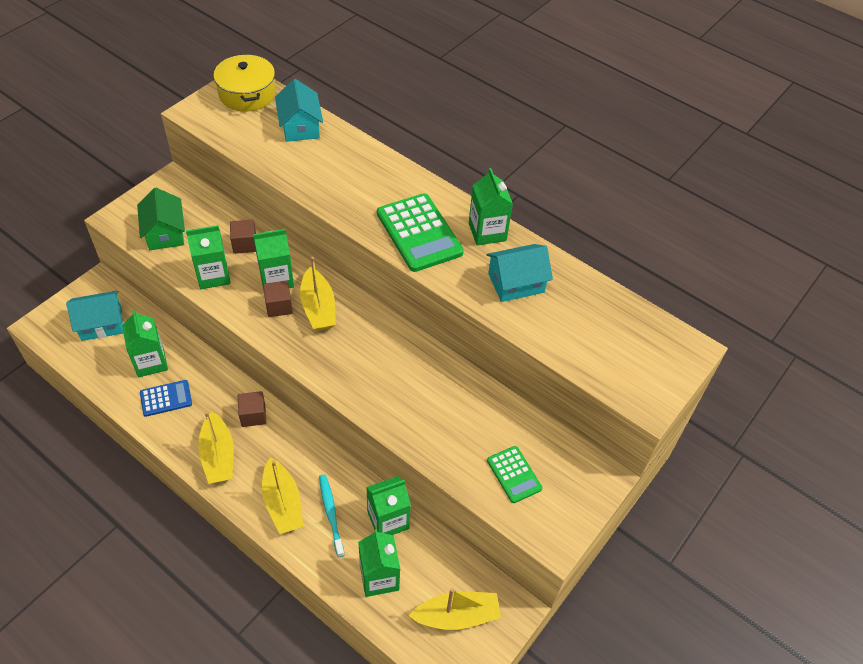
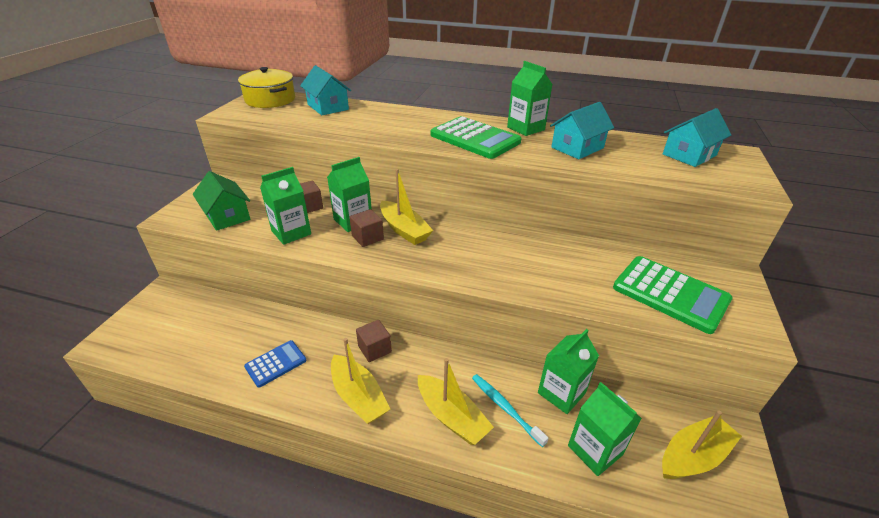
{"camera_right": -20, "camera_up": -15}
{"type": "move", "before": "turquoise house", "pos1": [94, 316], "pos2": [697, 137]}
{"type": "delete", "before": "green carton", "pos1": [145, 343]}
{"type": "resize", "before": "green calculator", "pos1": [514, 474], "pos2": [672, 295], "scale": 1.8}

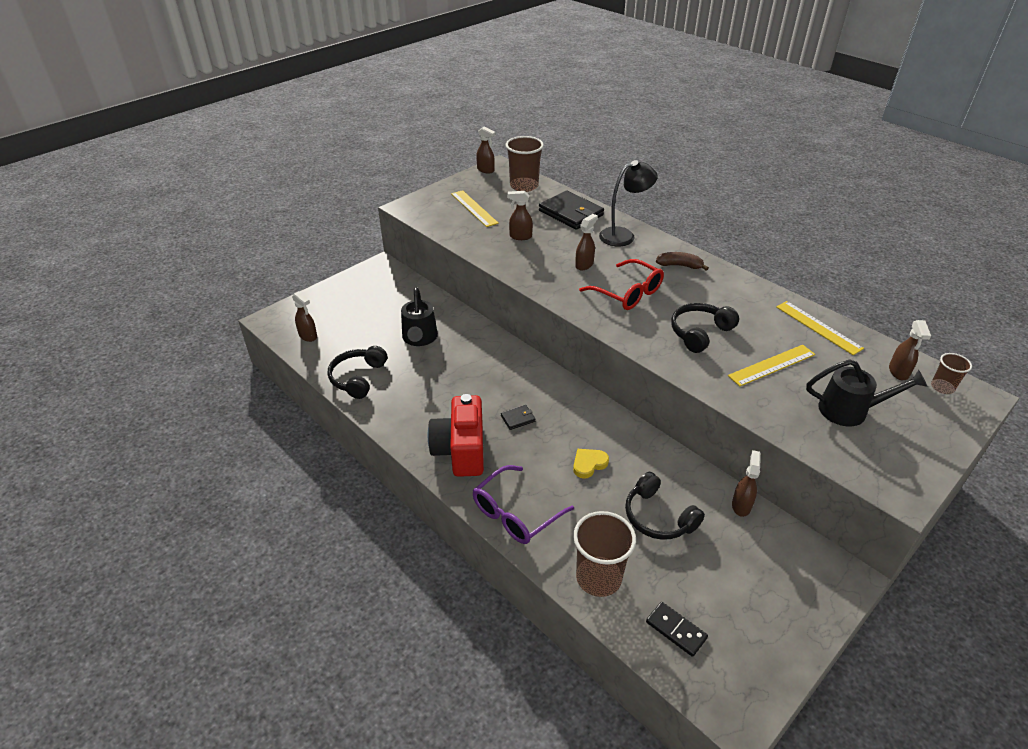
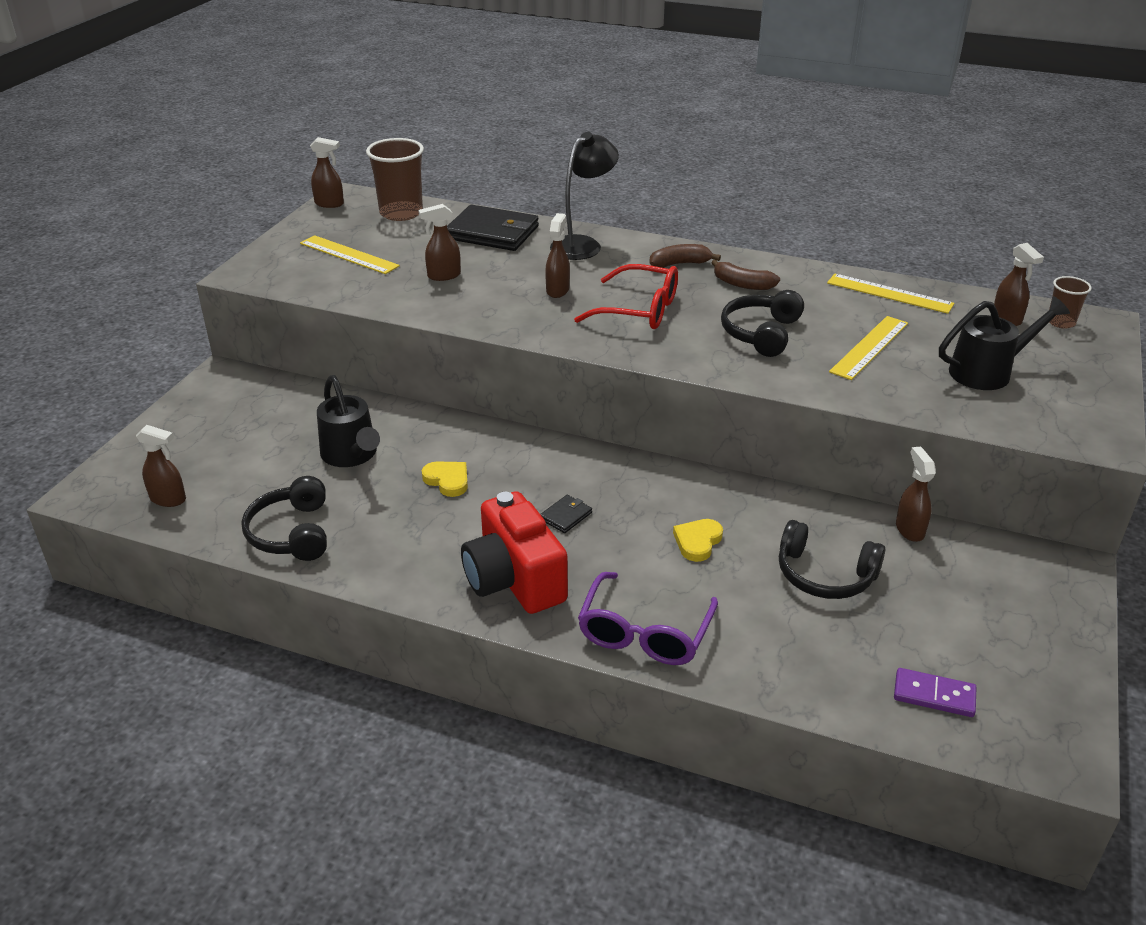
{"camera_right": -25, "camera_up": -5}
{"type": "delete", "before": "brown cup", "pos1": [604, 554]}
{"type": "recolor", "before": "black domino", "after": "purple domino", "pos1": [677, 629], "pos2": [935, 692]}
{"type": "insert", "after": "yellow heart", "pos2": [445, 479]}
{"type": "insert", "after": "brown banana", "pos2": [745, 275]}

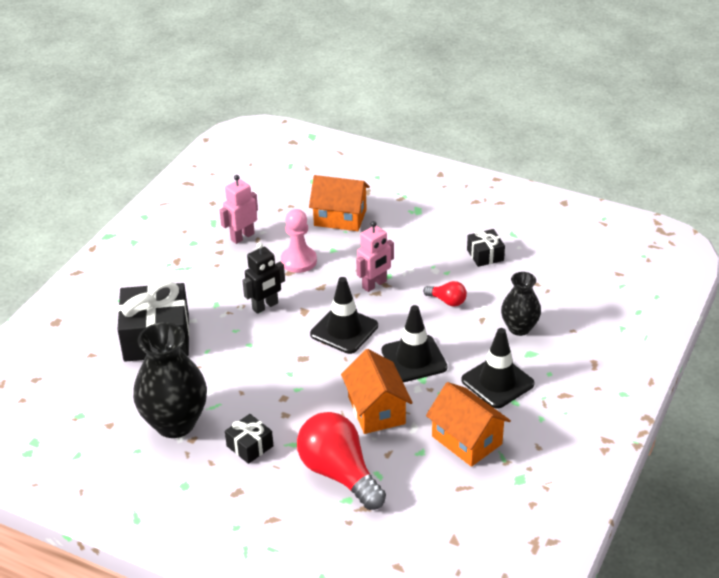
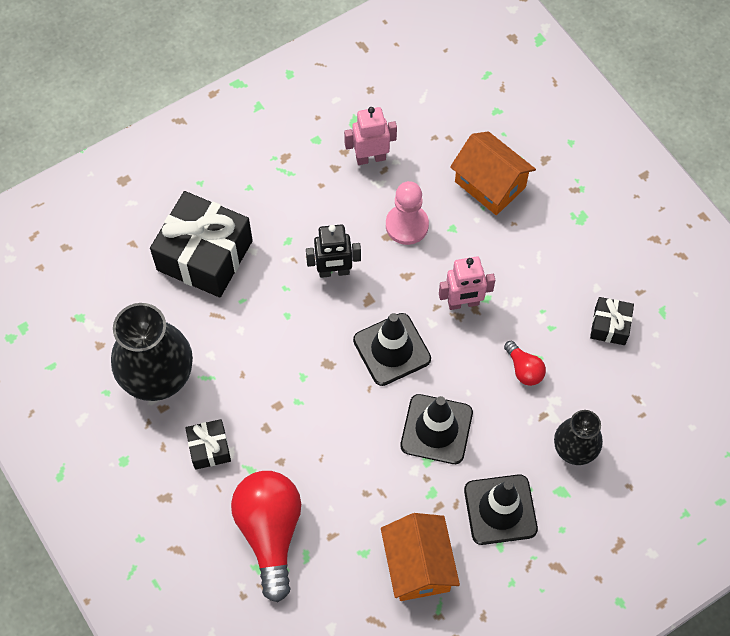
{"camera_right": 30, "camera_up": 25}
{"type": "delete", "before": "orange house", "pos1": [377, 391]}

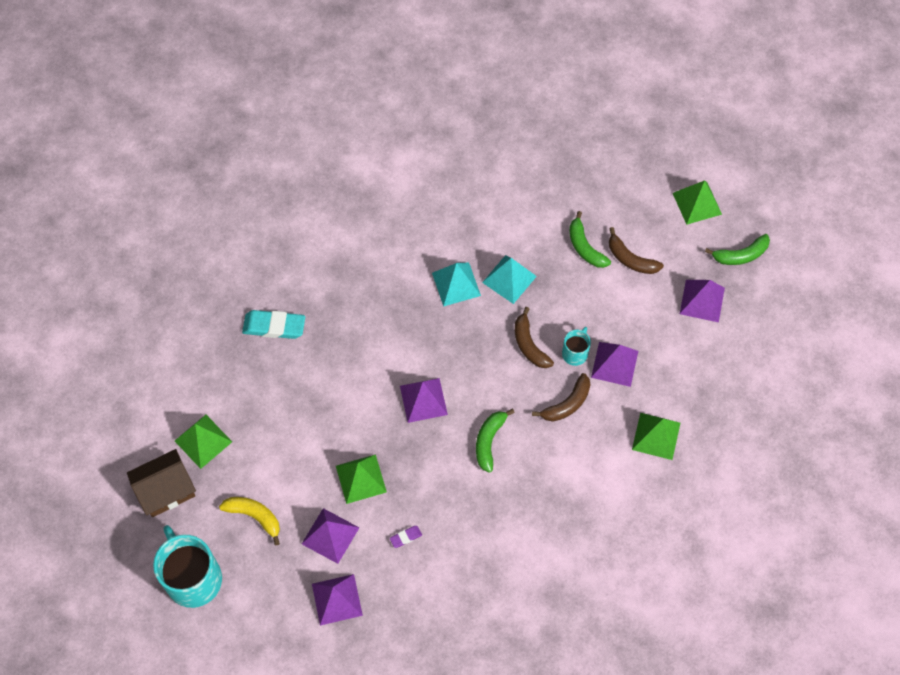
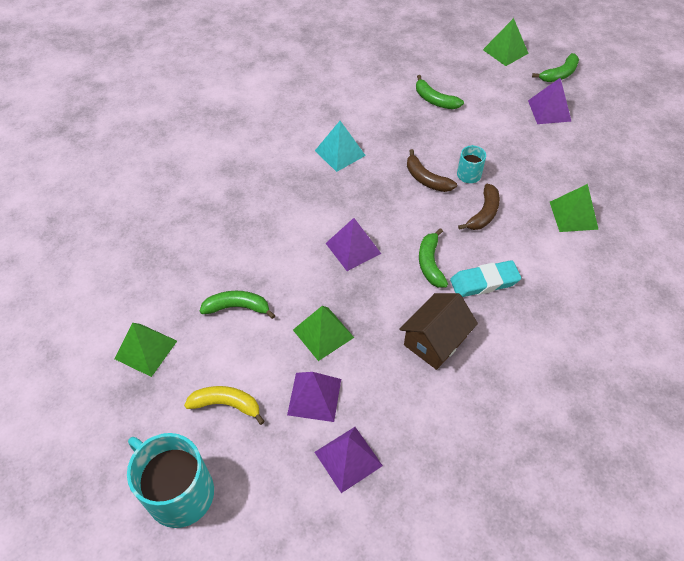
{"camera_right": -20, "camera_up": -10}
{"type": "move", "before": "brown house", "pos1": [161, 483], "pos2": [438, 331]}
{"type": "move", "before": "turquoise eraser", "pos1": [273, 324], "pos2": [485, 278]}
{"type": "delete", "before": "purple eraser", "pos1": [406, 537]}
{"type": "delete", "before": "turquoise pyramid", "pos1": [509, 279]}
{"type": "delete", "before": "purple pyramid", "pos1": [614, 364]}
{"type": "delete", "before": "brown banana", "pos1": [636, 250]}
{"type": "insert", "after": "green banana", "pos2": [237, 305]}

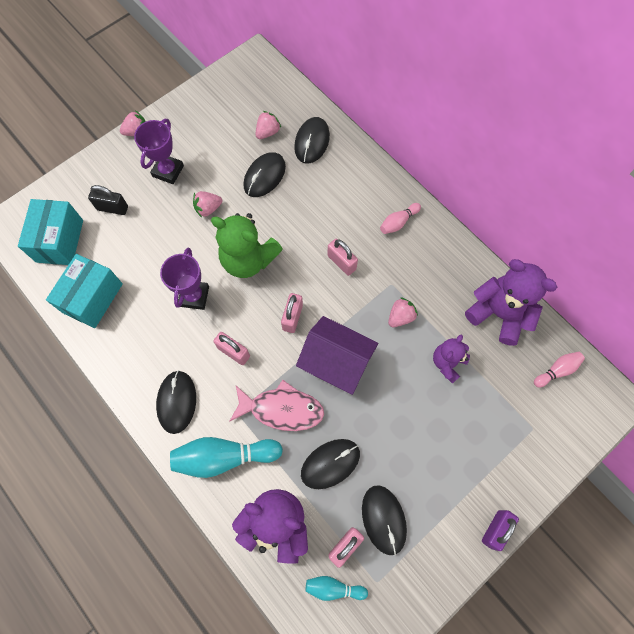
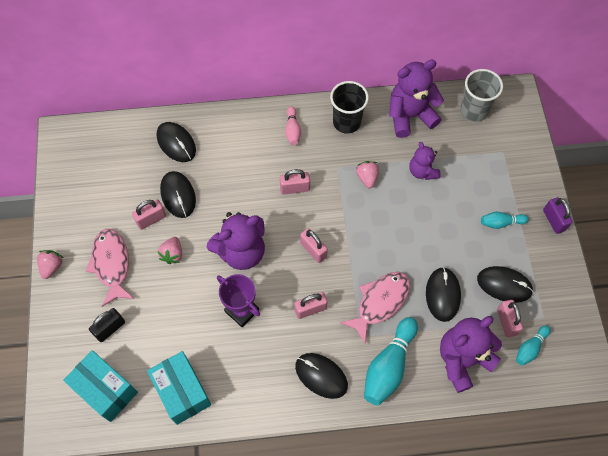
{"camera_right": -55, "camera_up": -5}
{"type": "replace", "before": "purple trophy", "after": "pink fish", "pos1": [159, 151], "pos2": [110, 268]}
{"type": "recolor", "before": "green teddy bear", "after": "purple teddy bear", "pos1": [247, 245], "pos2": [236, 241]}
{"type": "delete", "before": "pink strawberry", "pos1": [268, 125]}
{"type": "delete", "before": "purple house", "pos1": [337, 355]}
{"type": "replace", "before": "pink bowling pin", "after": "grey cup", "pos1": [559, 369], "pos2": [482, 95]}
{"type": "insert", "after": "pink padlock", "pos2": [149, 214]}
{"type": "insert", "after": "black cup", "pos2": [349, 107]}
{"type": "insert", "after": "turquoise bowling pin", "pos2": [505, 220]}

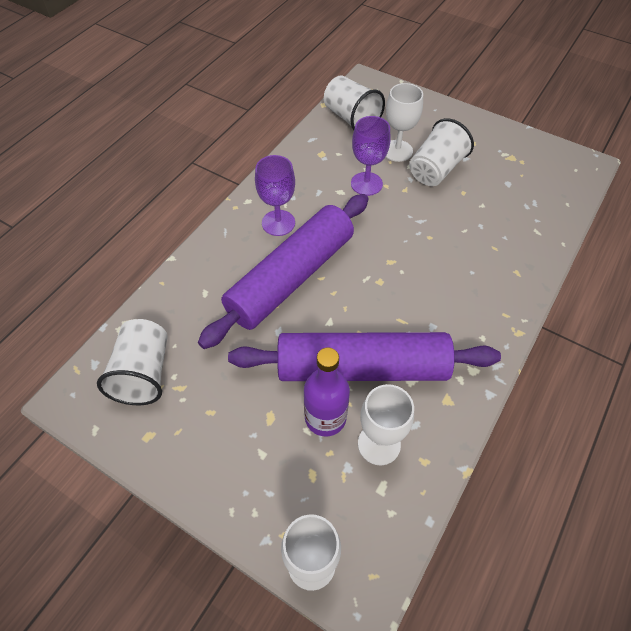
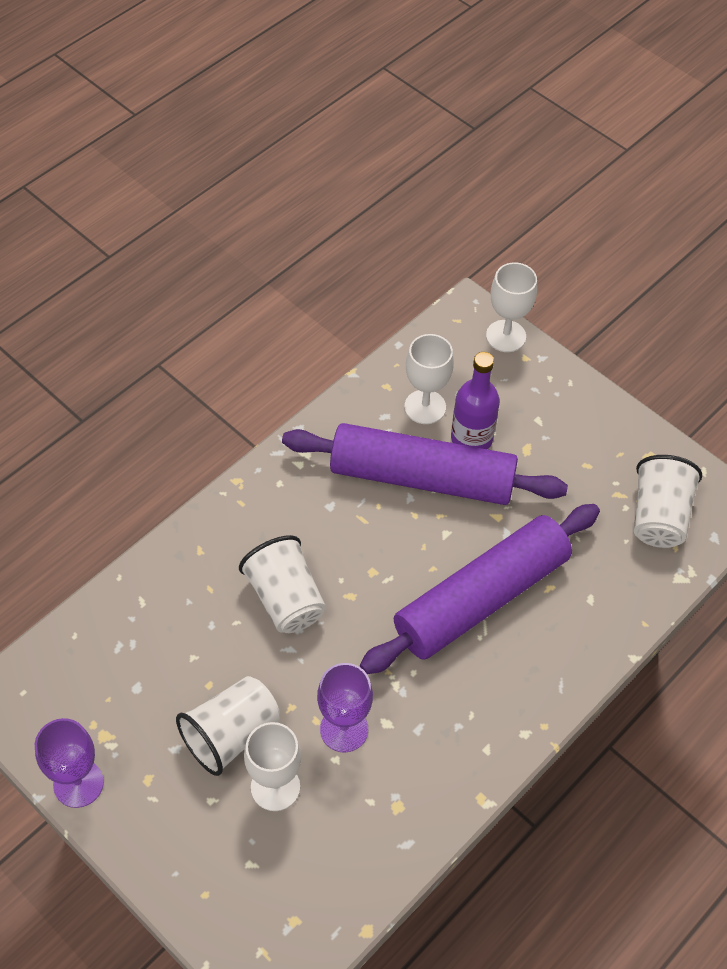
{"camera_right": -170, "camera_up": 0}
{"type": "move", "before": "purple goblet", "pos1": [275, 195], "pos2": [69, 763]}
{"type": "move", "before": "white cup", "pos1": [354, 102], "pos2": [282, 584]}

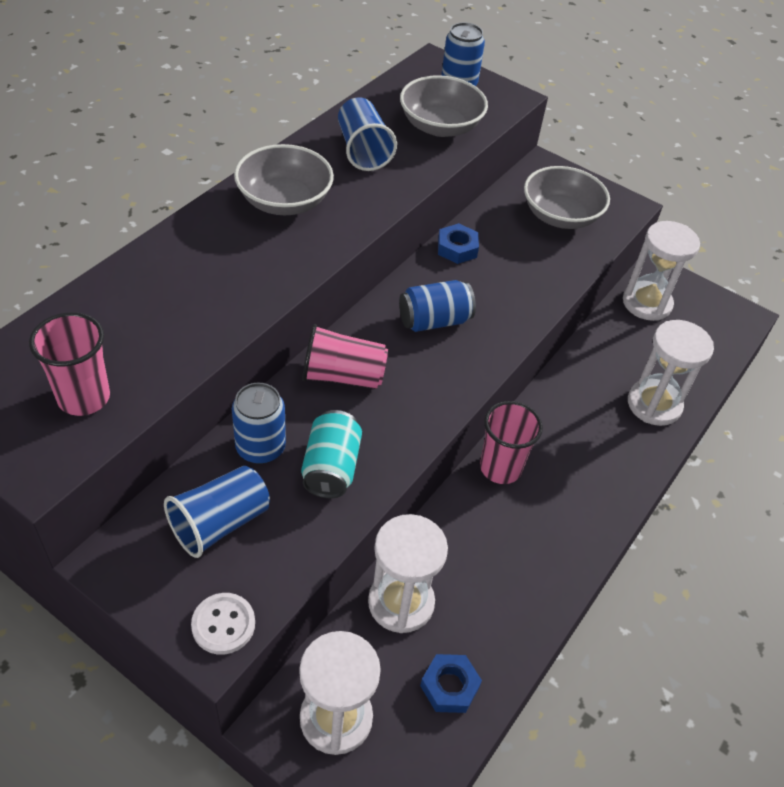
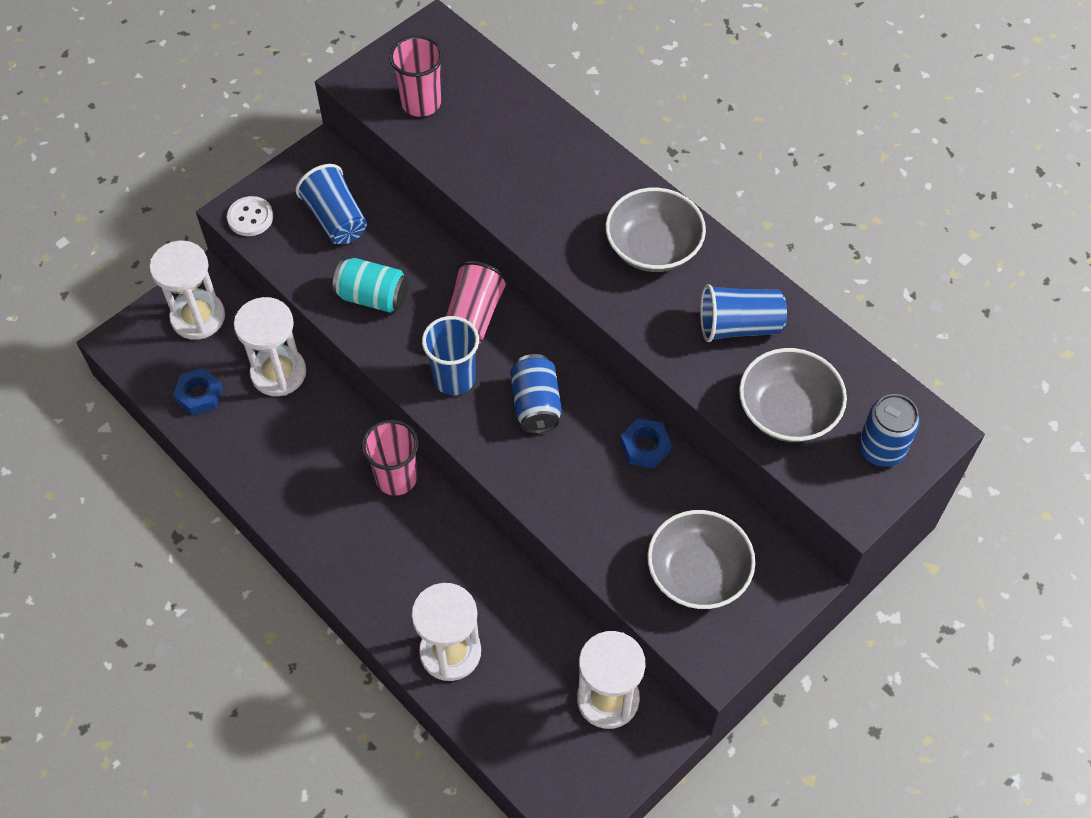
{"camera_right": 105, "camera_up": 10}
{"type": "delete", "before": "blue can", "pos1": [259, 423]}
{"type": "insert", "after": "blue cup", "pos2": [450, 355]}

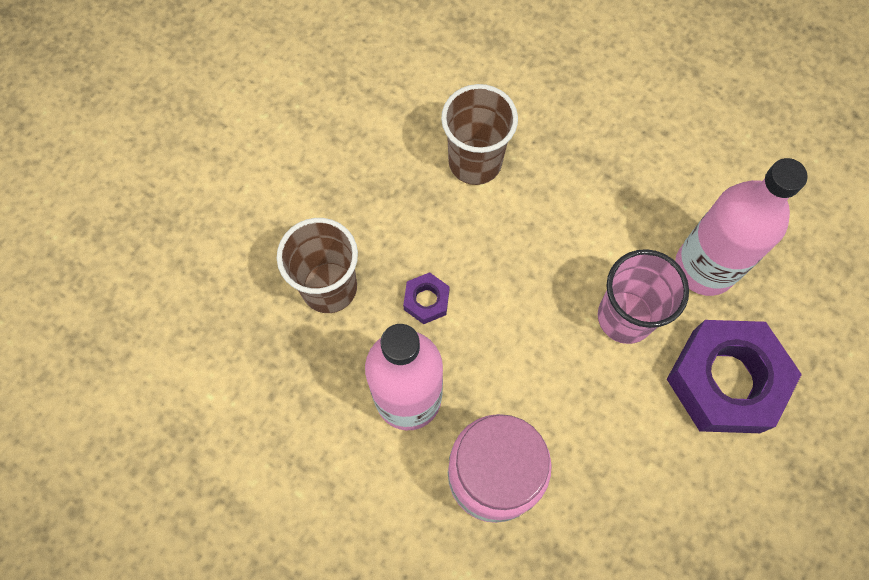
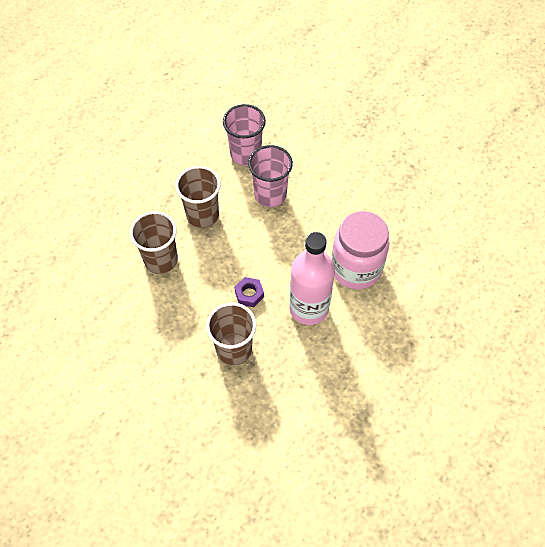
{"camera_right": -85, "camera_up": -10}
{"type": "delete", "before": "purple nut", "pos1": [734, 376]}
{"type": "replace", "before": "pink bottle", "after": "pink cup", "pos1": [741, 227], "pos2": [244, 135]}
{"type": "insert", "after": "brown cup", "pos2": [198, 197]}

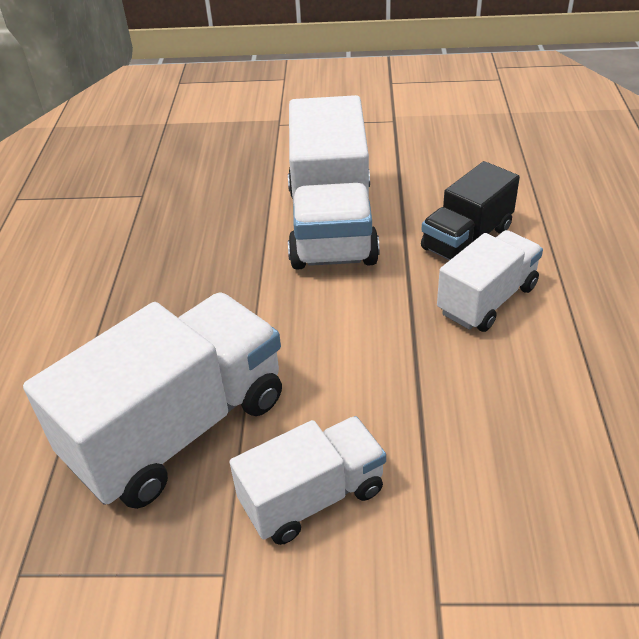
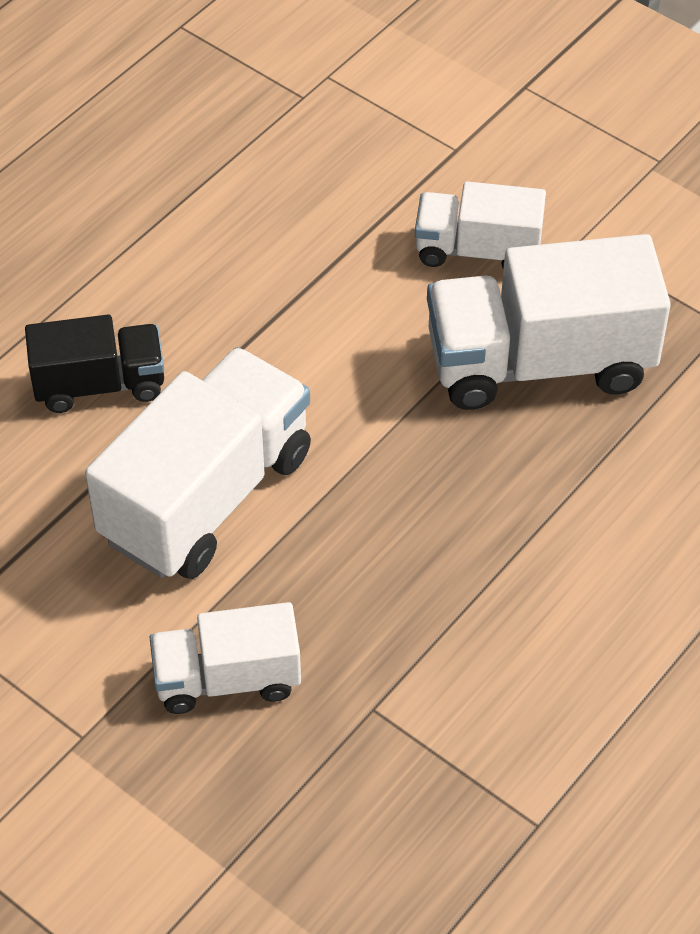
{"camera_right": -145, "camera_up": 10}
{"type": "move", "before": "white truck", "pos1": [490, 281], "pos2": [225, 658]}

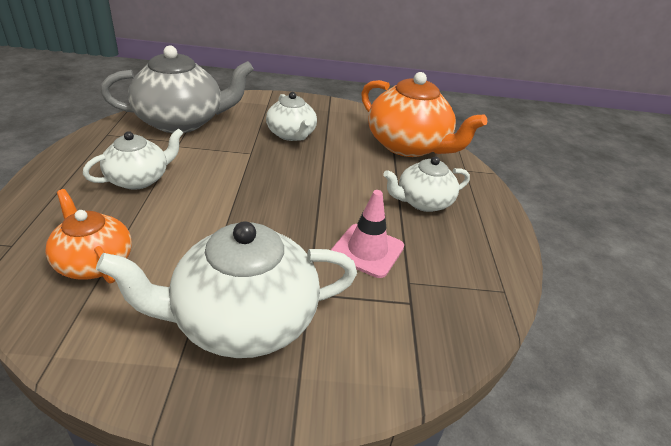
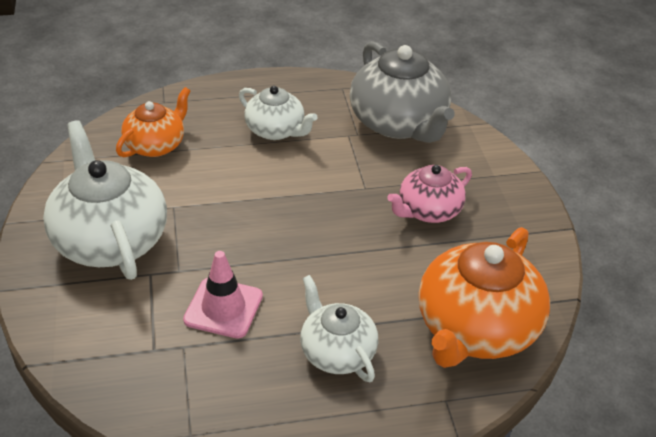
{"camera_right": 80, "camera_up": 5}
{"type": "recolor", "before": "white teapot", "after": "pink teapot", "pos1": [291, 116], "pos2": [429, 194]}

